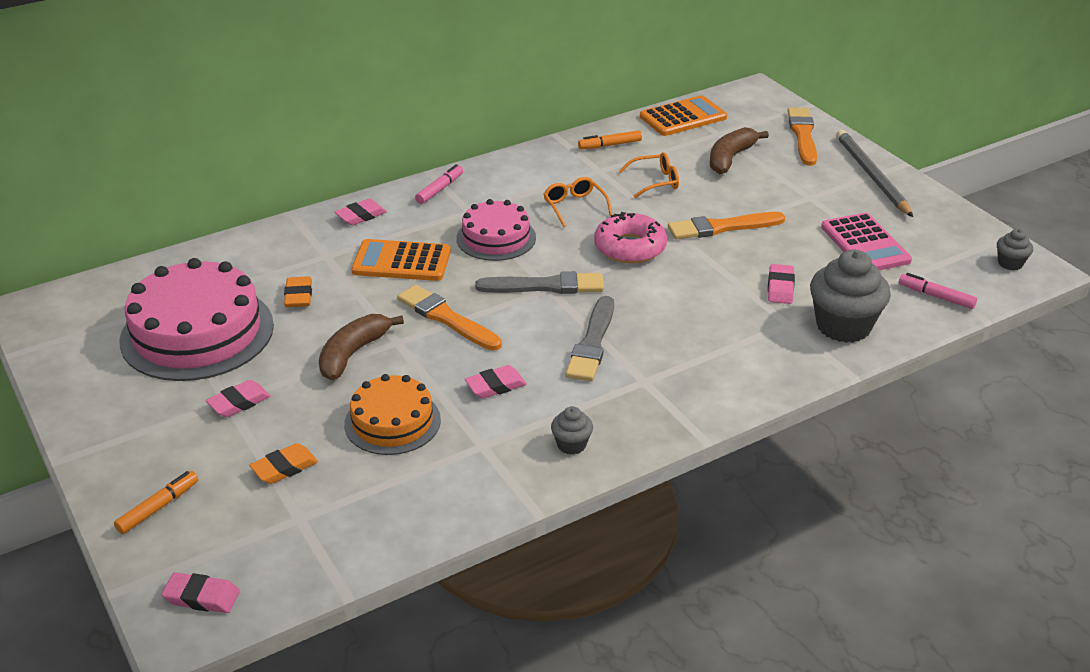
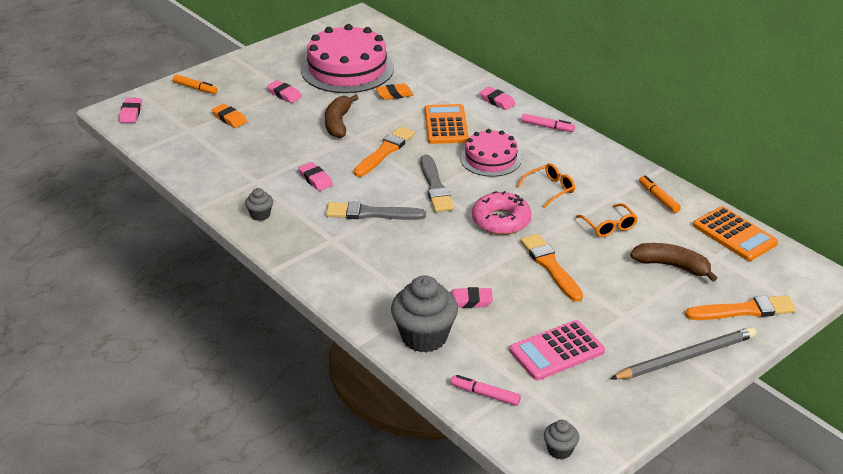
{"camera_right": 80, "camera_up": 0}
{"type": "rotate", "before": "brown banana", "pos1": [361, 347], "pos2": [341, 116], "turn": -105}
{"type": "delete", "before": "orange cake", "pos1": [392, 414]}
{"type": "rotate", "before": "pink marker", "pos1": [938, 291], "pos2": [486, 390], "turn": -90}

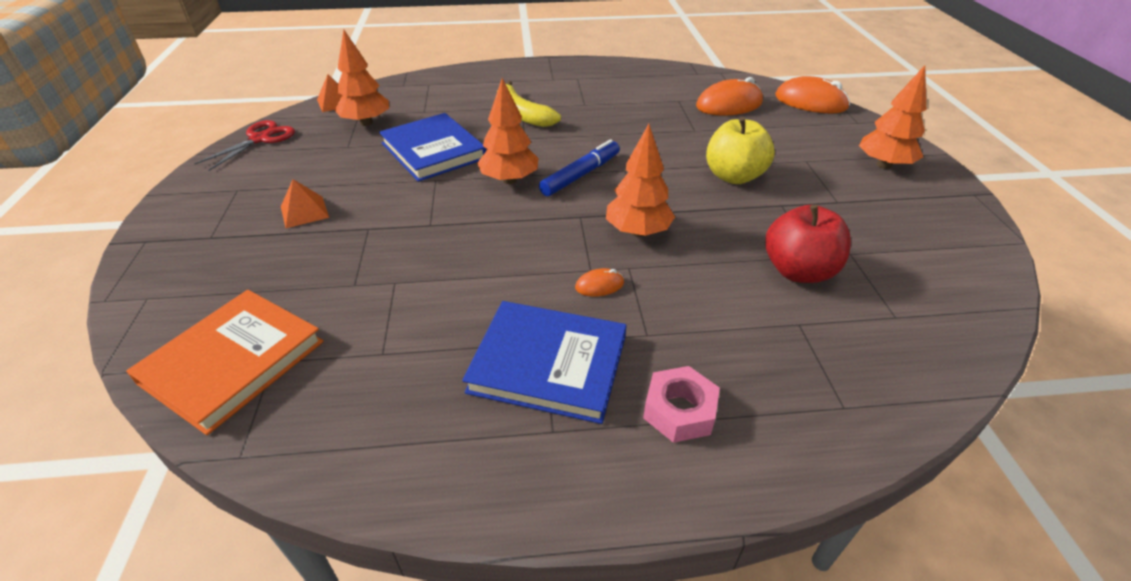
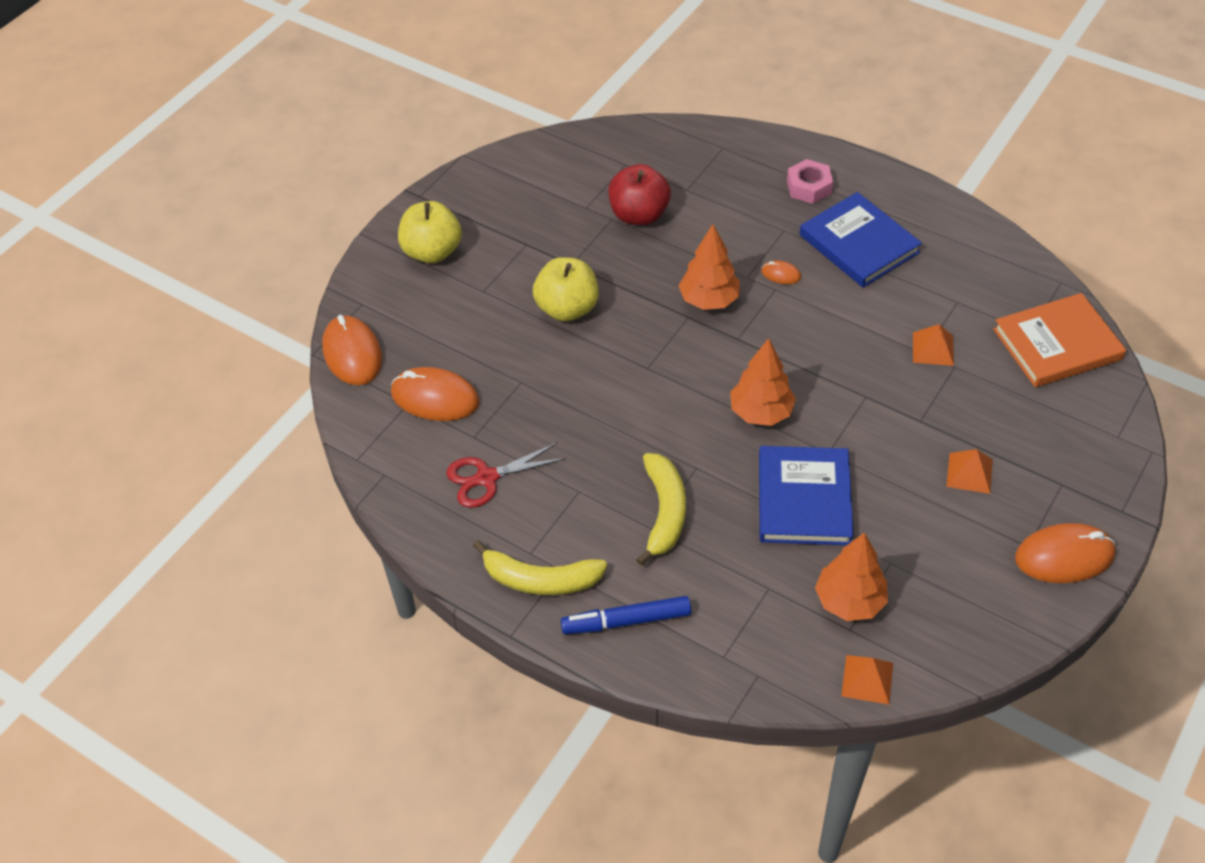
{"camera_right": -140, "camera_up": 10}
{"type": "move", "before": "red scissors", "pos1": [244, 145], "pos2": [506, 475]}
{"type": "move", "before": "blue marker", "pos1": [579, 167], "pos2": [626, 615]}
{"type": "replace", "before": "orange tree", "after": "yellow apple", "pos1": [892, 117], "pos2": [430, 232]}
{"type": "insert", "after": "yellow banana", "pos2": [540, 567]}
{"type": "insert", "after": "orange pyramid", "pos2": [933, 345]}
{"type": "insert", "after": "orange mouse", "pos2": [1065, 553]}

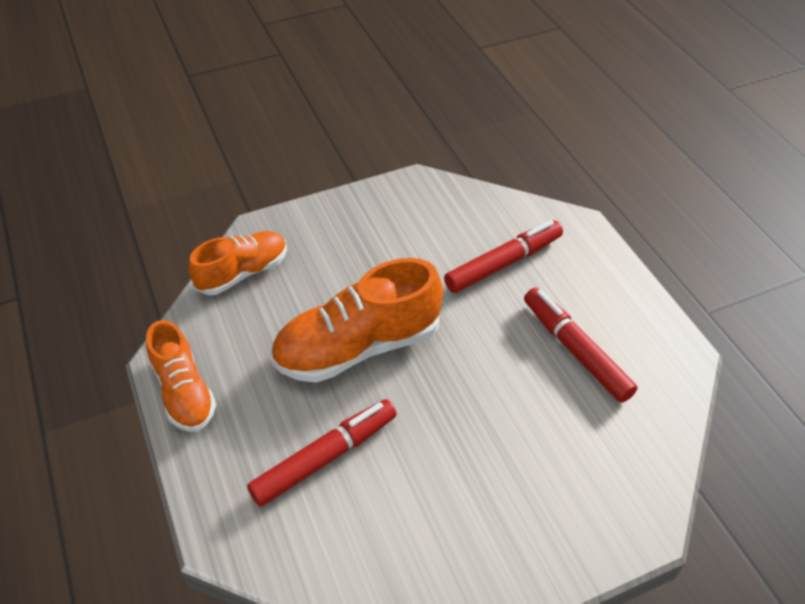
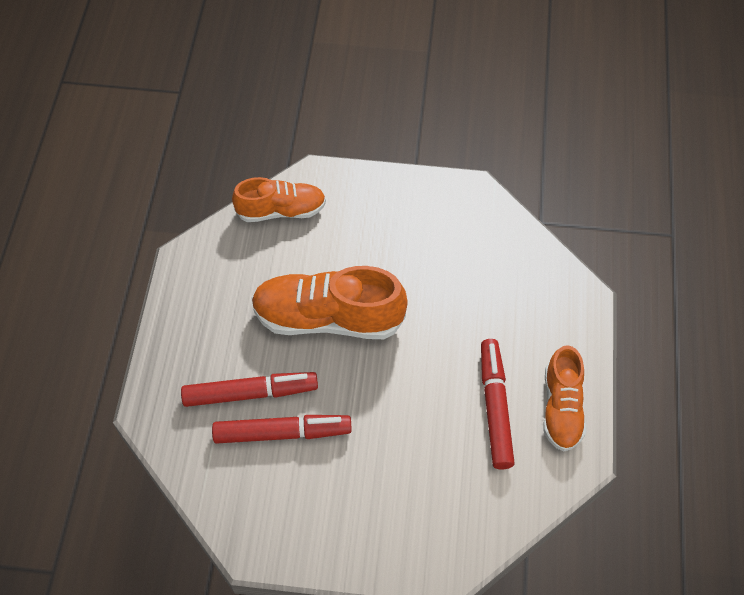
{"camera_right": 30, "camera_up": 10}
{"type": "move", "before": "orange shoe", "pos1": [181, 376], "pos2": [564, 398]}
{"type": "move", "before": "red marker", "pos1": [503, 256], "pos2": [282, 429]}

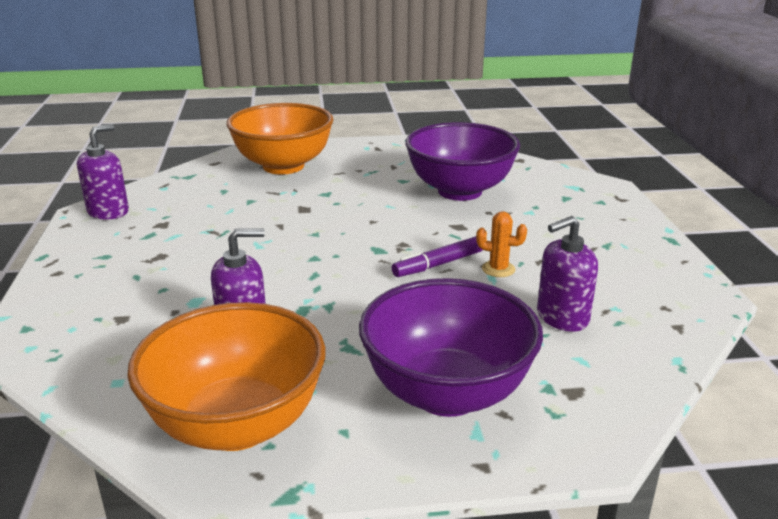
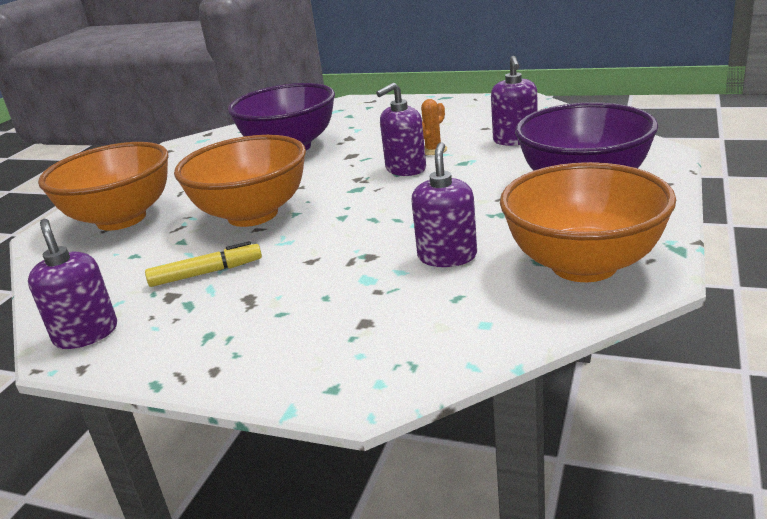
{"camera_right": -60, "camera_up": 0}
{"type": "replace", "before": "purple marker", "after": "purple soap dispenser", "pos1": [437, 256], "pos2": [401, 129]}
{"type": "insert", "after": "yellow marker", "pos2": [203, 264]}
{"type": "insert", "after": "orange bowl", "pos2": [240, 181]}

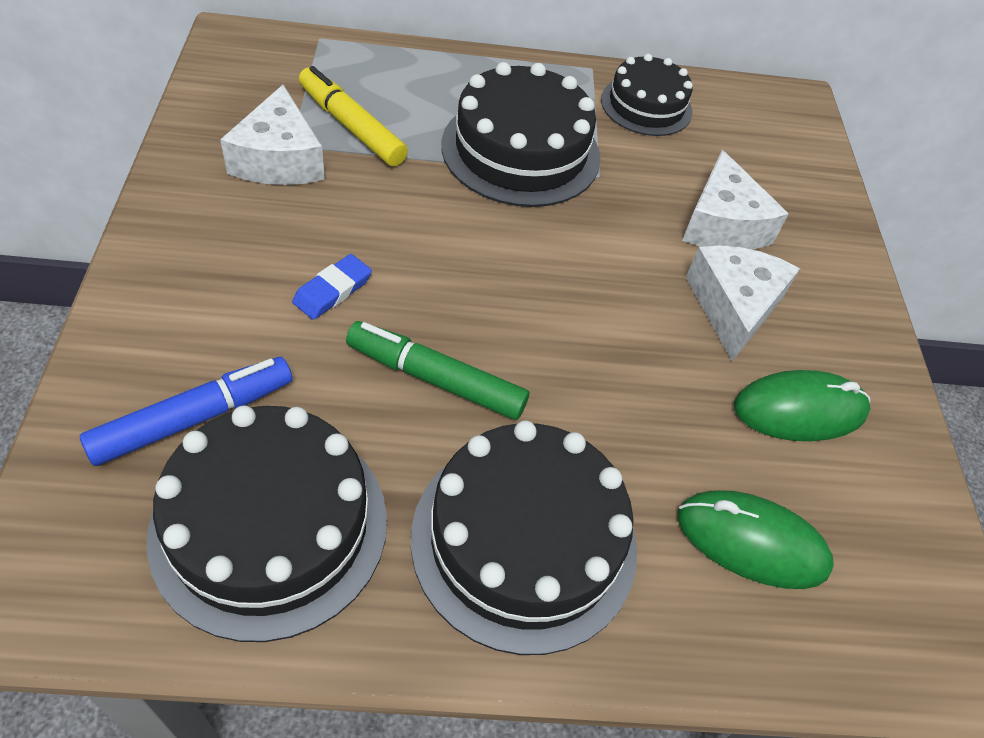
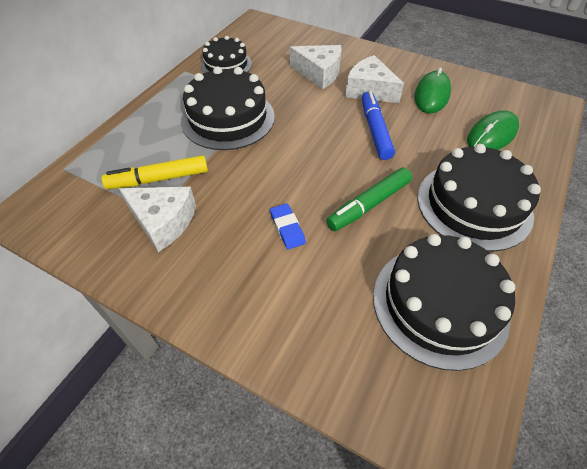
{"camera_right": -55, "camera_up": 0}
{"type": "move", "before": "blue marker", "pos1": [186, 411], "pos2": [378, 125]}

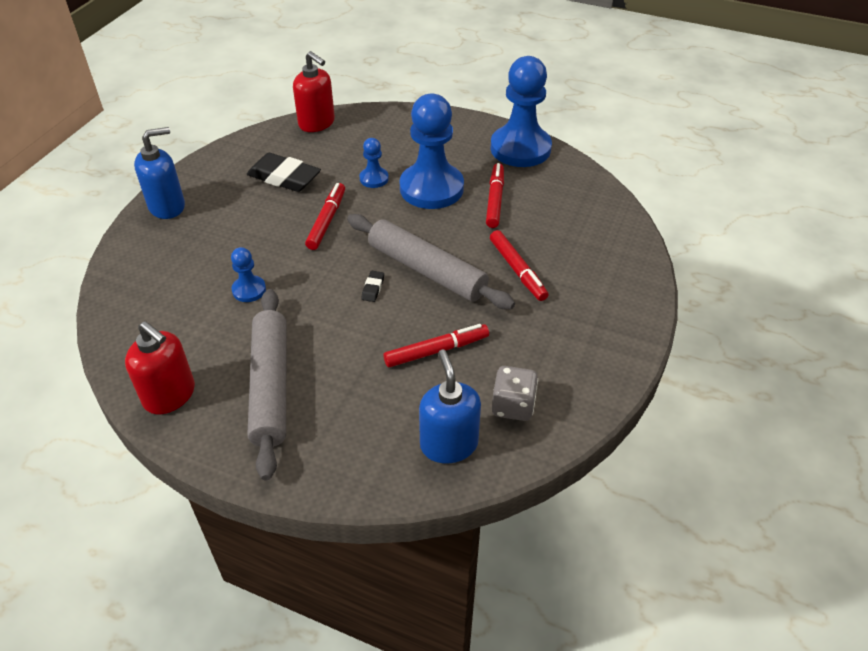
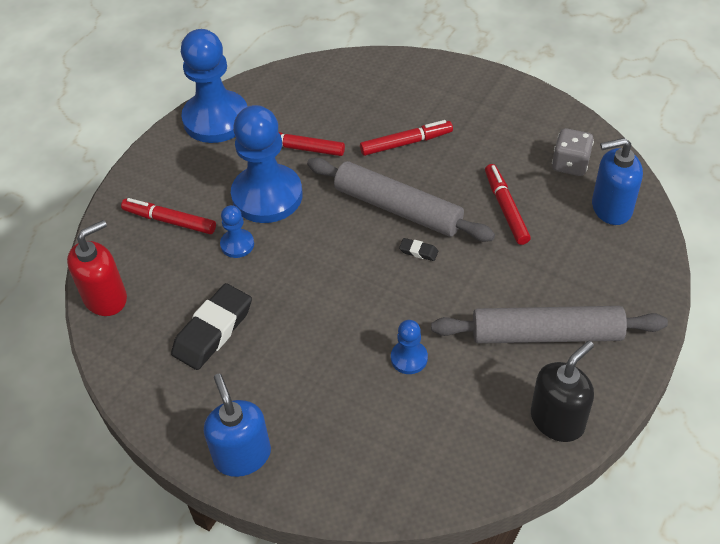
{"camera_right": -80, "camera_up": 5}
{"type": "recolor", "before": "red soap dispenser", "after": "black soap dispenser", "pos1": [160, 367], "pos2": [562, 391]}
{"type": "move", "before": "red marker", "pos1": [325, 216], "pos2": [168, 216]}
{"type": "rotate", "before": "grey rolling pin", "pos1": [431, 261], "pos2": [401, 200], "turn": 75}

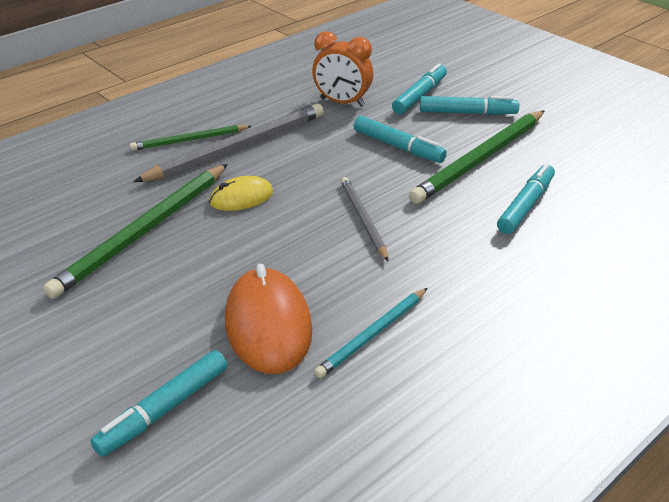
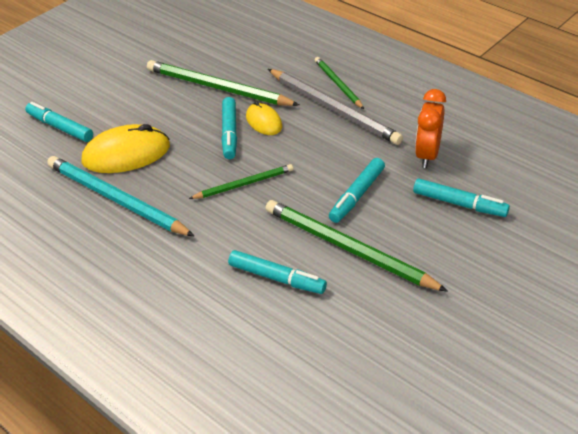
{"camera_right": 85, "camera_up": 5}
{"type": "recolor", "before": "orange mouse", "after": "yellow mouse", "pos1": [268, 319], "pos2": [126, 148]}
{"type": "resize", "before": "turquoise pencil", "pos1": [370, 333], "pos2": [121, 196], "scale": 1.76}
{"type": "recolor", "before": "grey pencil", "after": "green pencil", "pos1": [365, 219], "pos2": [241, 181]}
{"type": "move", "before": "turquoise marker", "pos1": [469, 105], "pos2": [229, 128]}

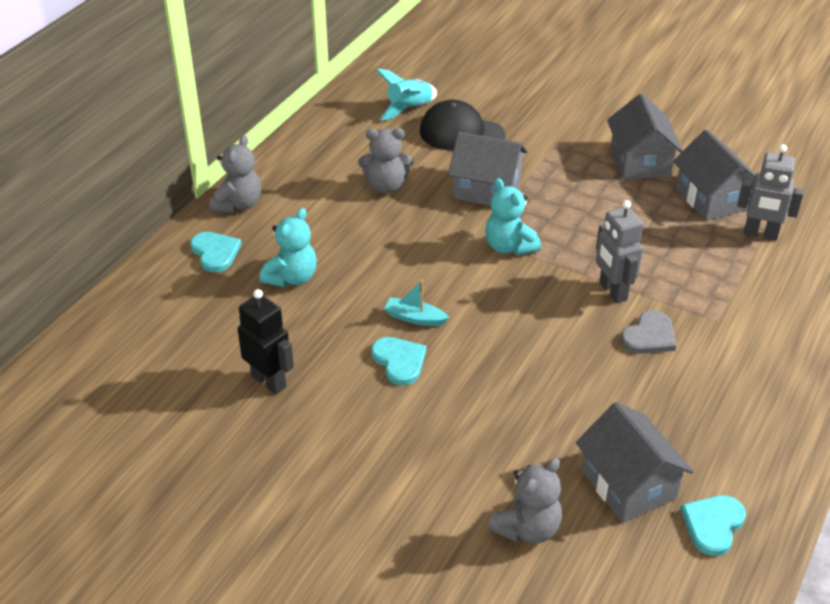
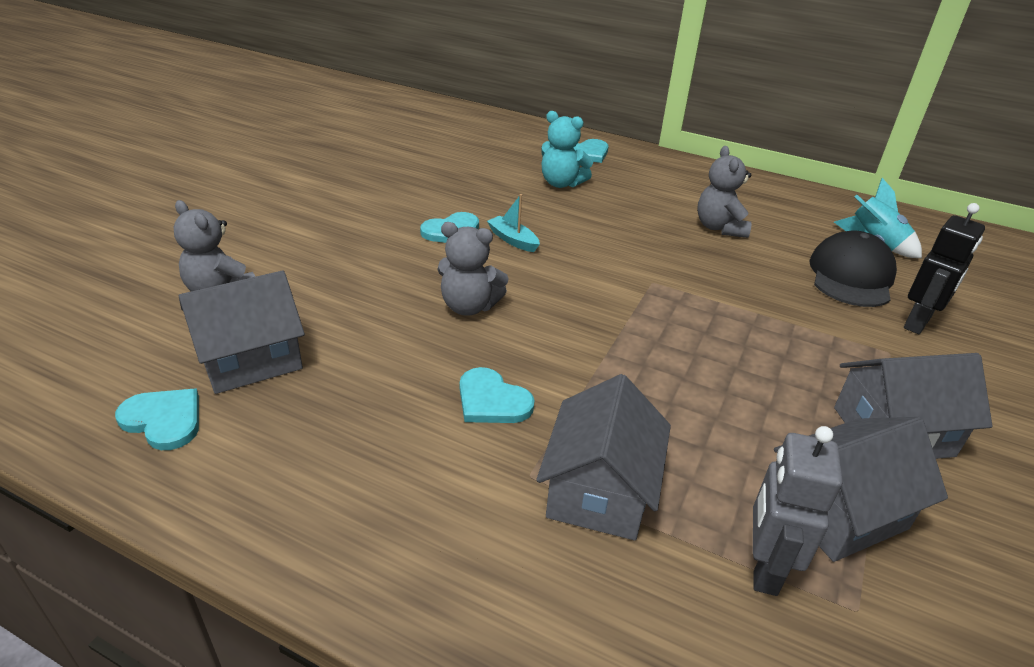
{"camera_right": 85, "camera_up": -5}
{"type": "move", "before": "grey teddy bear", "pos1": [235, 174], "pos2": [473, 269]}
{"type": "move", "before": "black robot", "pos1": [266, 341], "pos2": [944, 268]}
{"type": "rotate", "before": "turquoise boat", "pos1": [416, 303], "pos2": [513, 223], "turn": -60}
{"type": "move", "before": "grey house", "pos1": [488, 168], "pos2": [603, 457]}
{"type": "delete", "before": "turquoise teddy bear", "pos1": [513, 216]}
{"type": "delete", "before": "grey robot", "pos1": [619, 251]}
{"type": "recolor", "before": "grey heart", "after": "turquoise heart", "pos1": [648, 332], "pos2": [497, 395]}

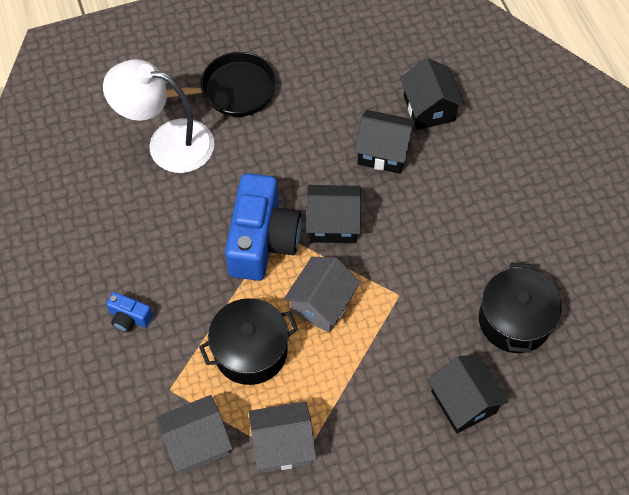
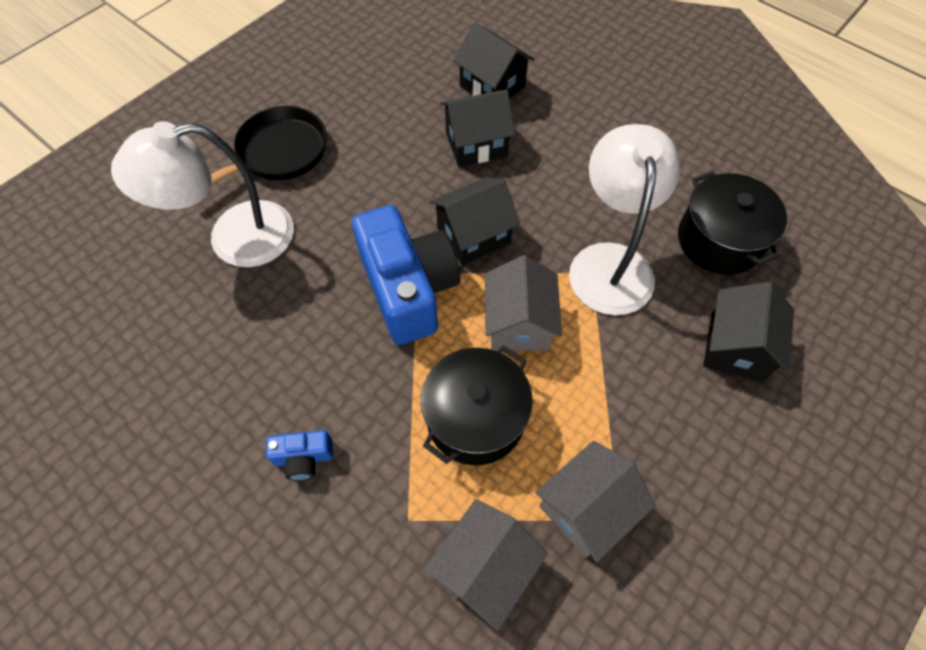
{"camera_right": -30, "camera_up": 0}
{"type": "rotate", "before": "black house", "pos1": [468, 394], "pos2": [748, 332], "turn": 75}
{"type": "insert", "after": "white lamp", "pos2": [624, 219]}

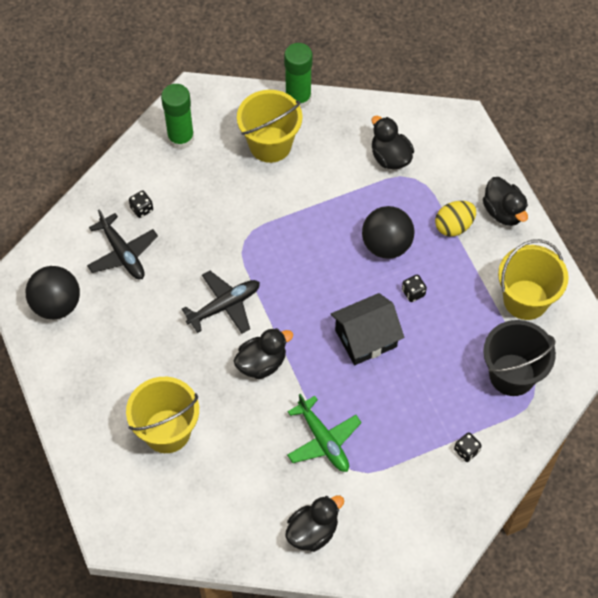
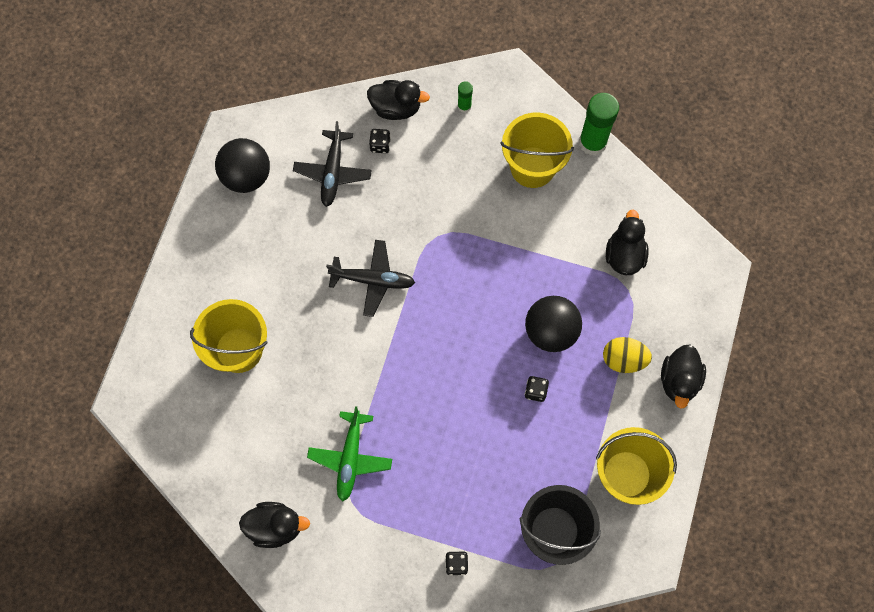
{"camera_right": 40, "camera_up": 10}
{"type": "resize", "before": "green glue stick", "pos1": [177, 116], "pos2": [465, 97], "scale": 0.5}
{"type": "move", "before": "black duck", "pos1": [263, 353], "pos2": [398, 100]}
{"type": "delete", "before": "black house", "pos1": [367, 329]}

